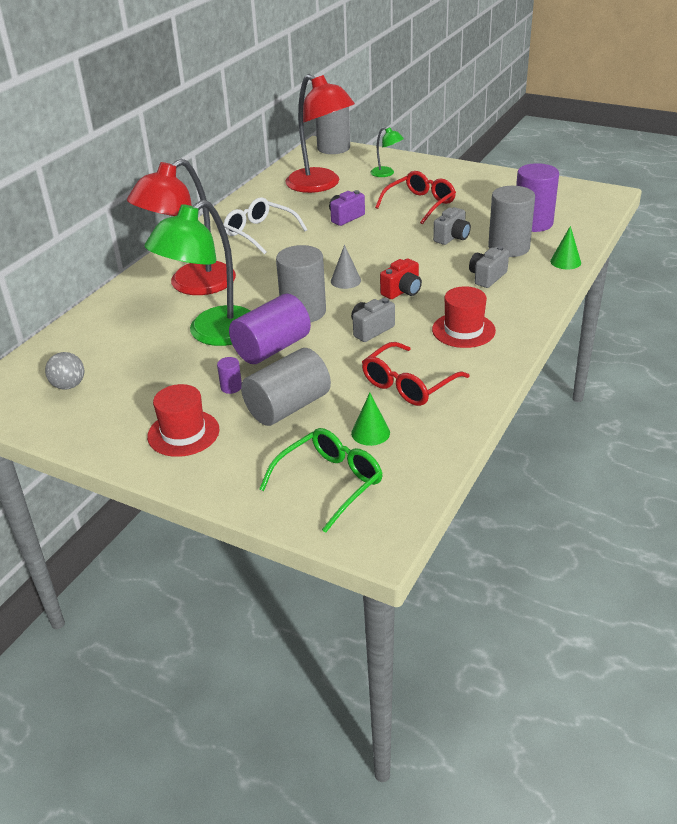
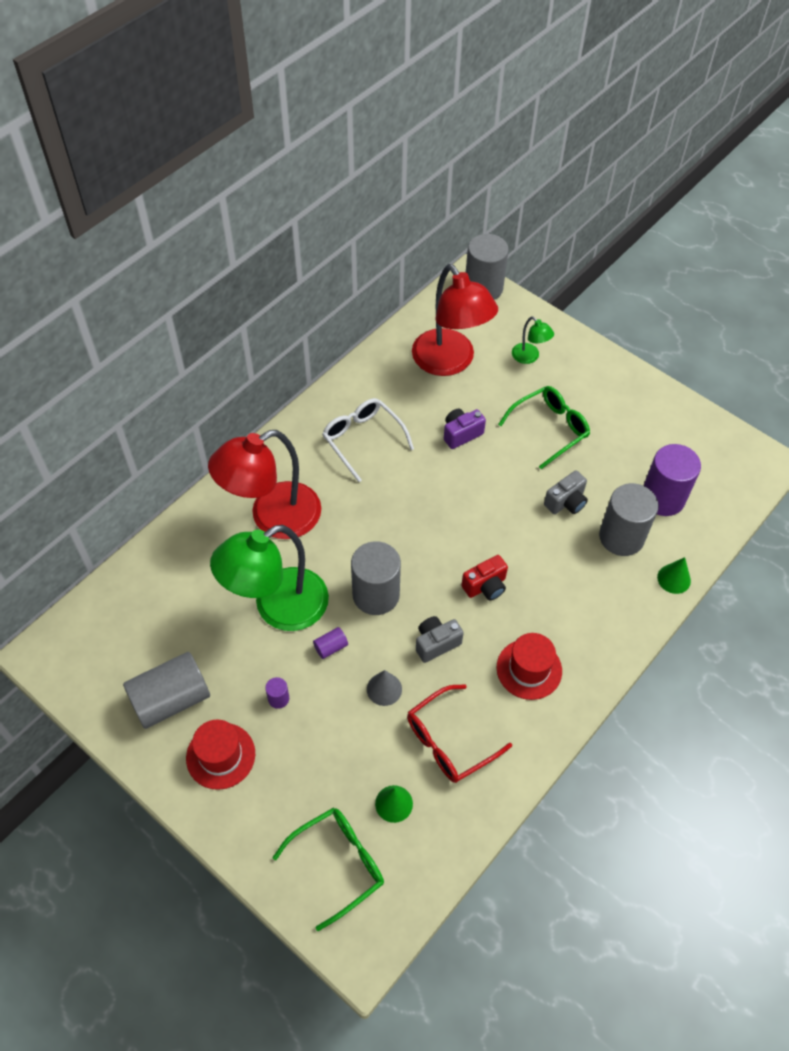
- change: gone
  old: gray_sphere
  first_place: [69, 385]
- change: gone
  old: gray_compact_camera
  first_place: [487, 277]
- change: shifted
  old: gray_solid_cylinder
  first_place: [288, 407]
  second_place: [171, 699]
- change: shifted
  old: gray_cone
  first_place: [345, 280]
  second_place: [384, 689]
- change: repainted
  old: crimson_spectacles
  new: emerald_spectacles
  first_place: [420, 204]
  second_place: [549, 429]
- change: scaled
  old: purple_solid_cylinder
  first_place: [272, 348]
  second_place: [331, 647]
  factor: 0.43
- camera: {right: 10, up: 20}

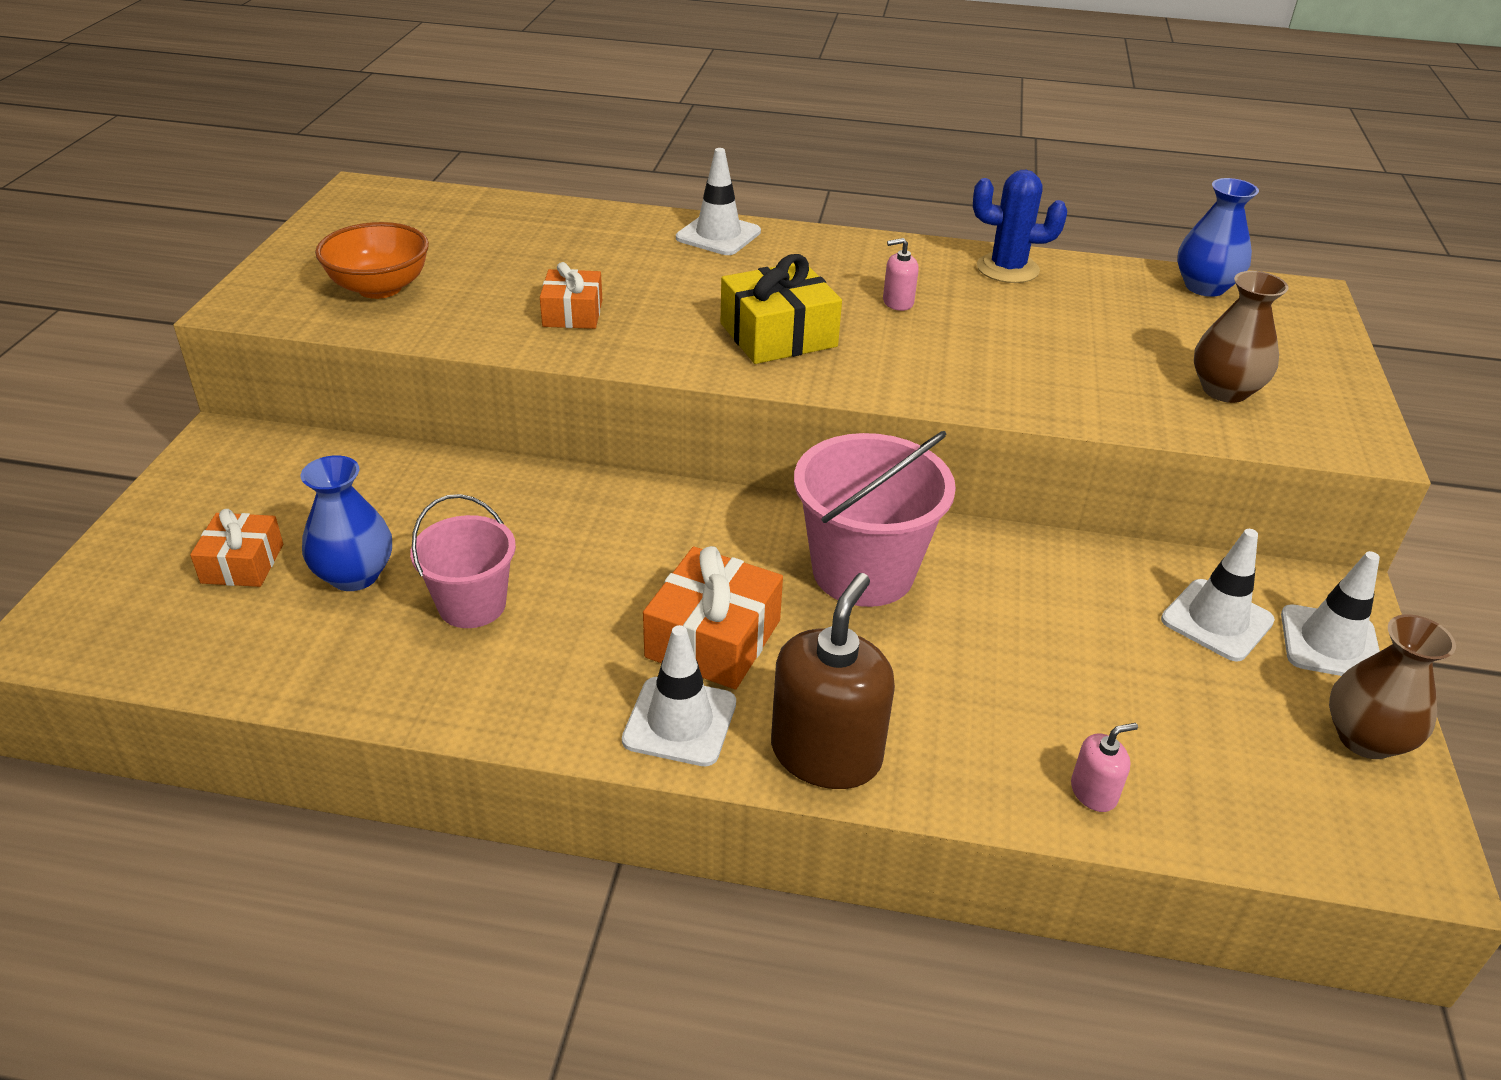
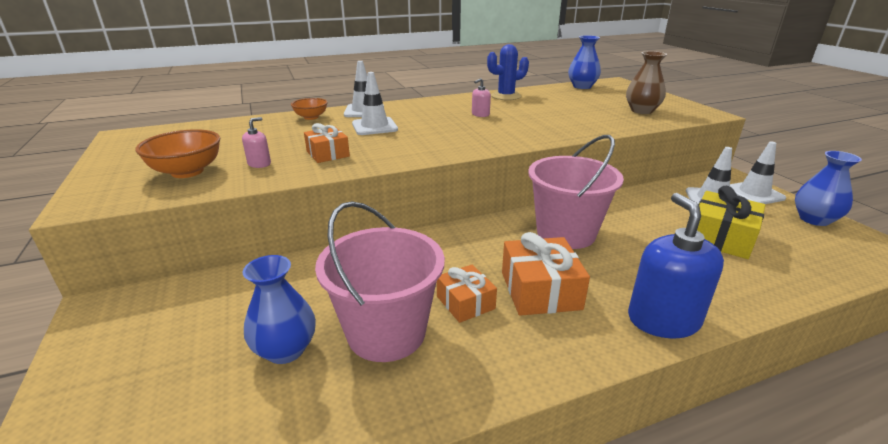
- change: new
  new: orange-coloured_serving_bowl
  second_place: [311, 117]
- change: shifted
  old: orange-coloured_wrapped_gift
  first_place: [242, 563]
  second_place: [465, 302]
- change: shifted
  old: white_safety_cone
  first_place: [680, 721]
  second_place: [374, 126]
- change: shifted
  old: bright_yellow_wrapped_gift
  first_place: [778, 335]
  second_place: [720, 237]
- change: shifted
  old: pink_pump_bottle
  first_place: [1093, 792]
  second_place: [259, 164]
- change: repainted
  old: russet_pump_bottle
  new: cobalt_pump_bottle
  first_place: [826, 753]
  second_place: [663, 320]
- change: repainted
  old: russet_vase
  new: cobalt_vase
  first_place: [1365, 738]
  second_place: [814, 219]
- change: scaled
  old: pink_bucket
  first_place: [472, 605]
  second_place: [386, 333]
  factor: 1.6
- camera: {right: -30, up: -10}

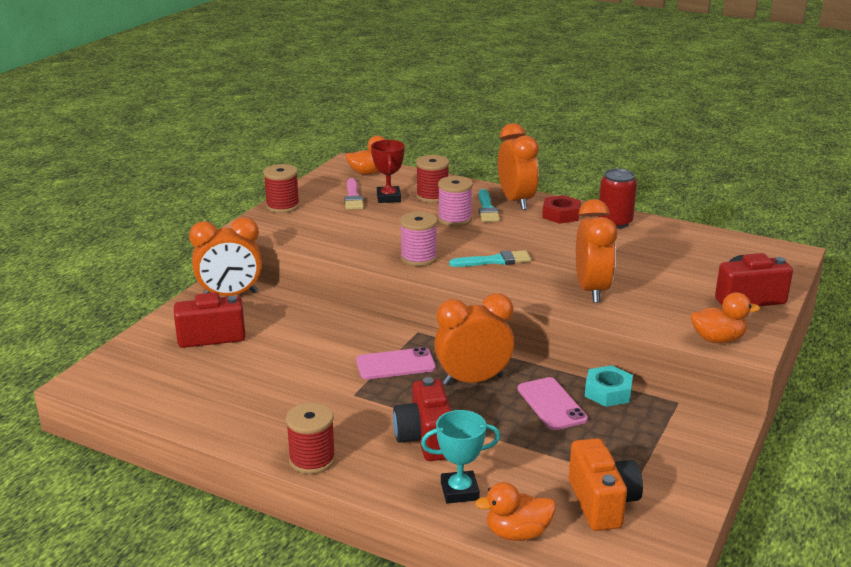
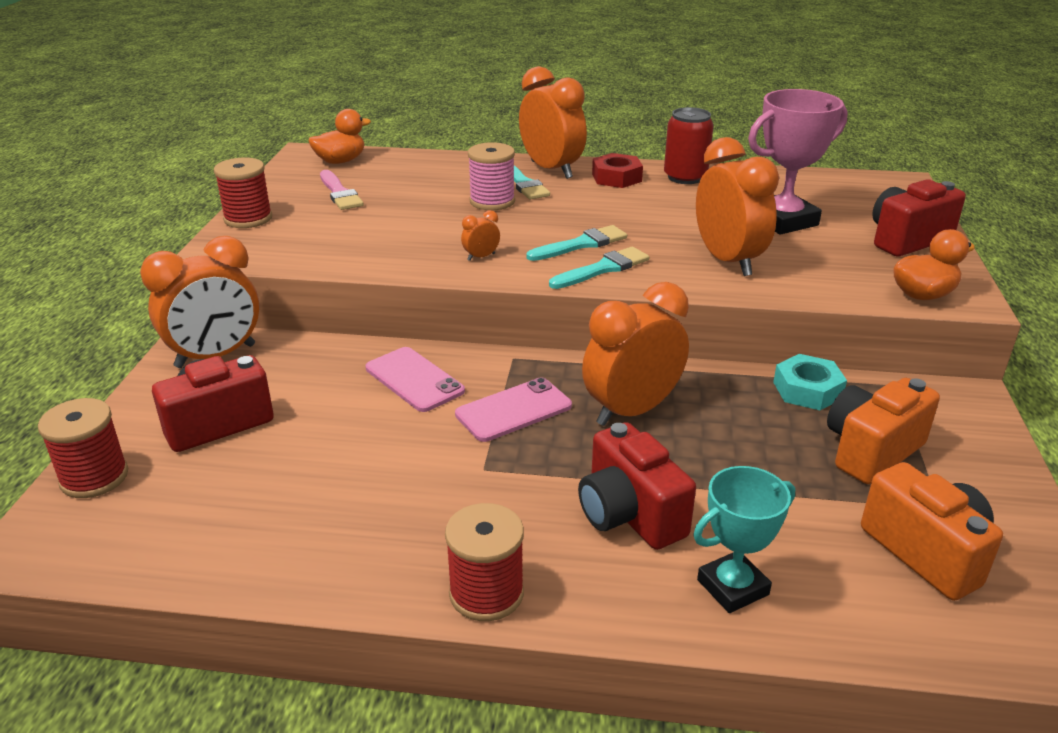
- change: gone
  old: crimson_trophy
  first_place: [388, 198]
- change: gone
  old: orange-coloured_duck
  first_place: [517, 533]
- change: new
  new: aqua_brush
  second_place: [603, 269]
- change: new
  new: pink_trophy
  second_place: [783, 221]
- change: new
  new: orange-coloured_compact_camera
  second_place: [871, 451]
- change: shifted
  old: crimson_bobbin
  first_place: [432, 196]
  second_place: [94, 477]
- change: shifted
  old: pink_phone
  first_place: [551, 404]
  second_place: [414, 380]
- change: swapped
  old: pink_bobbin
  new: orange-coloured_alarm_clock
  first_place: [418, 258]
  second_place: [481, 257]
- camera: {right: -20, up: 5}

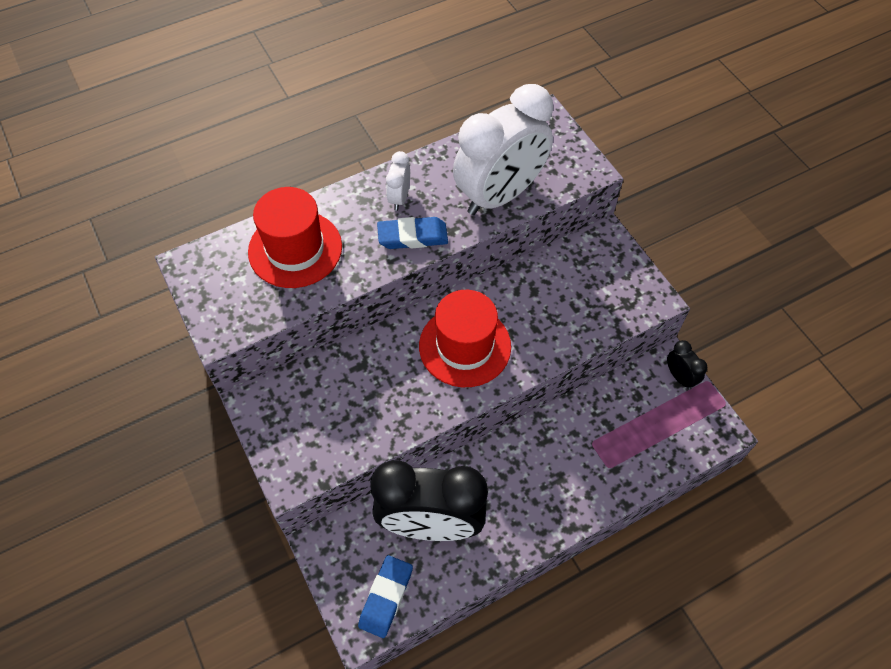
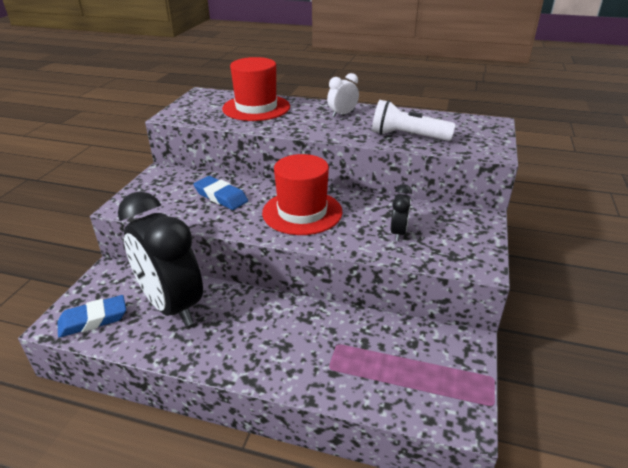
- change: shifted
  old: cobalt_eraser
  first_place: [412, 236]
  second_place: [221, 197]
- change: shifted
  old: jet-black_alarm_clock
  first_place: [679, 377]
  second_place: [398, 233]
- change: swapped
  old: white_alarm_clock
  new: white_flashlight
  first_place: [500, 195]
  second_place: [407, 136]
- camera: {right: 45, up: -25}

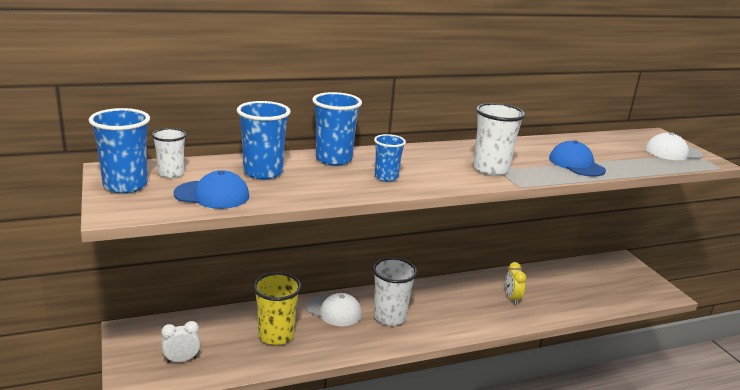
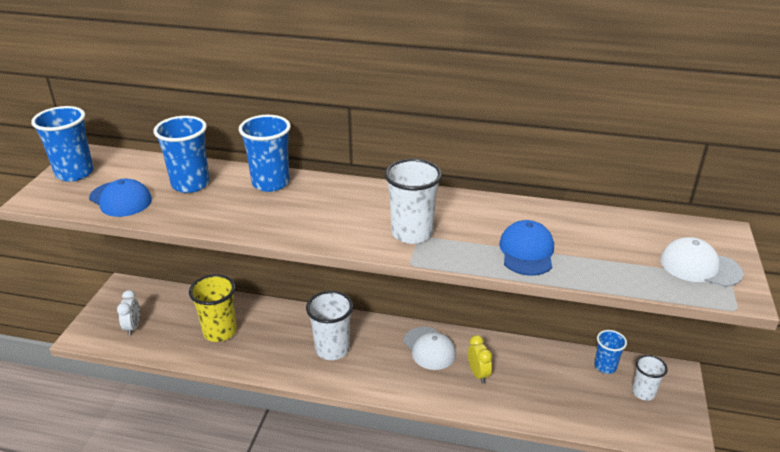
- change: shifted
  old: white_cup
  first_place: [171, 173]
  second_place: [643, 392]
- change: shifted
  old: white_baseball_cap
  first_place: [334, 311]
  second_place: [429, 348]
- change: shifted
  old: cobalt_cup
  first_place: [386, 177]
  second_place: [605, 366]
- change: rotated
  old: white_alarm_clock
  first_place: [181, 360]
  second_place: [133, 327]
  degrees: 75
- change: rotated
  old: bright_yellow_alarm_clock
  first_place: [512, 298]
  second_place: [478, 374]
  degrees: 135
- camera: {right: 35, up: 10}

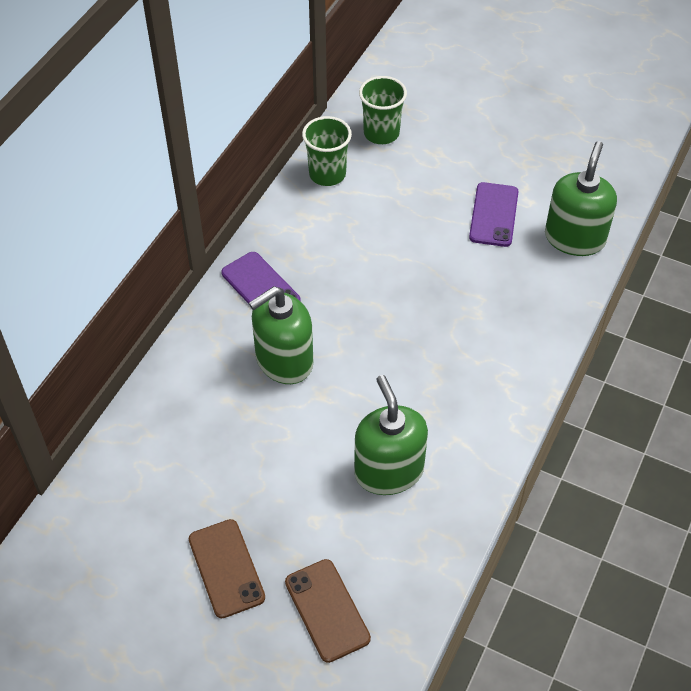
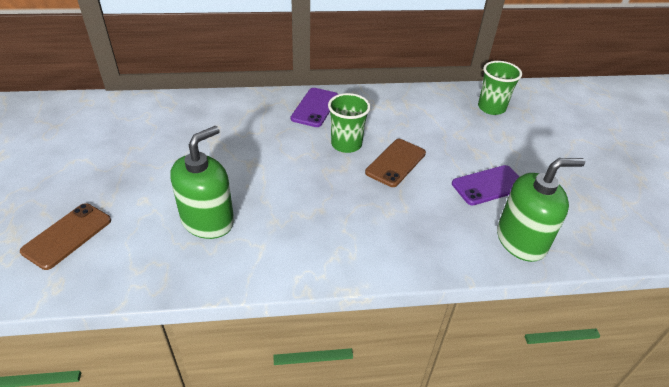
- change: gone
  old: emerald_pump_bottle
  first_place: [284, 361]
- change: shifted
  old: russet_phone
  first_place: [226, 568]
  second_place: [396, 163]
- change: shifted
  old: emerald_cup
  first_place: [327, 174]
  second_place: [346, 144]
- camera: {right: 55, up: -10}

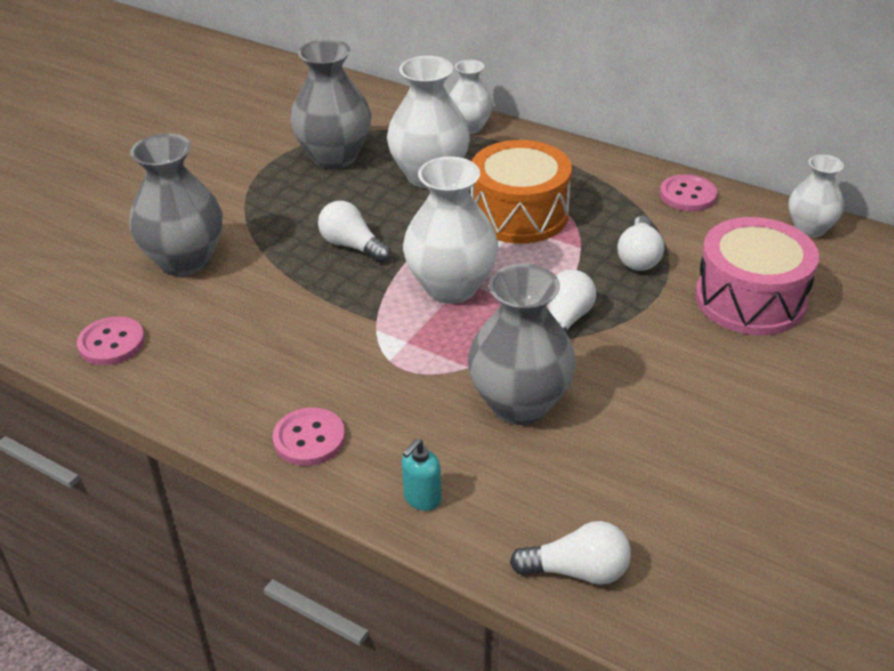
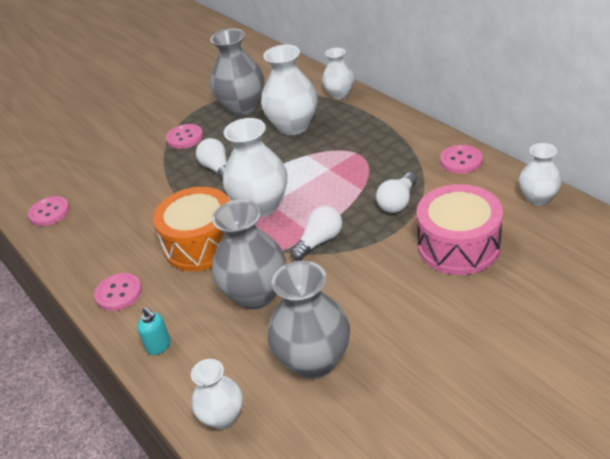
- change: new
  new: pink_sewing_button
  second_place: [185, 138]
- change: shifted
  old: gray_vase
  first_place: [185, 261]
  second_place: [314, 360]
- change: shifted
  old: orange-coloured_toy_drum
  first_place: [519, 214]
  second_place: [201, 244]
- change: swapped
  old: white_lightbulb
  new: white_vase
  first_place: [577, 571]
  second_place: [222, 417]
- change: rotated
  old: aqua_pump_bottle
  first_place: [422, 499]
  second_place: [159, 346]
  degrees: -105
- camera: {right: 25, up: 0}

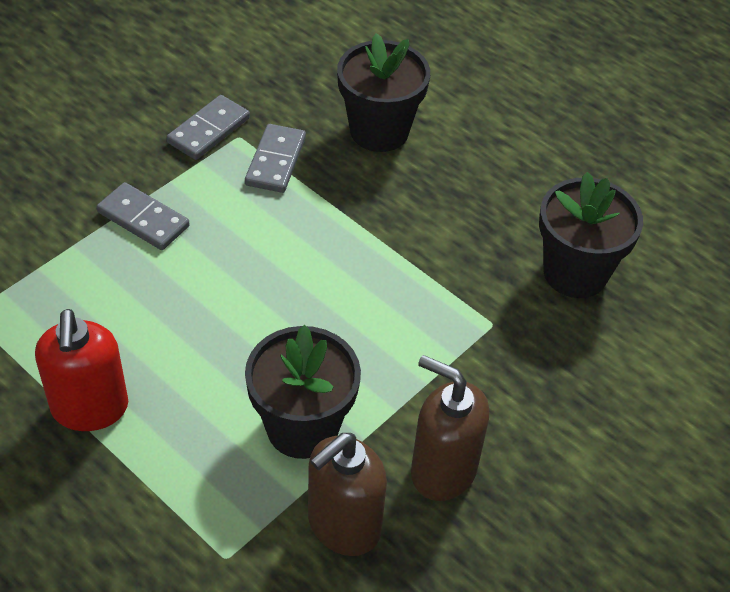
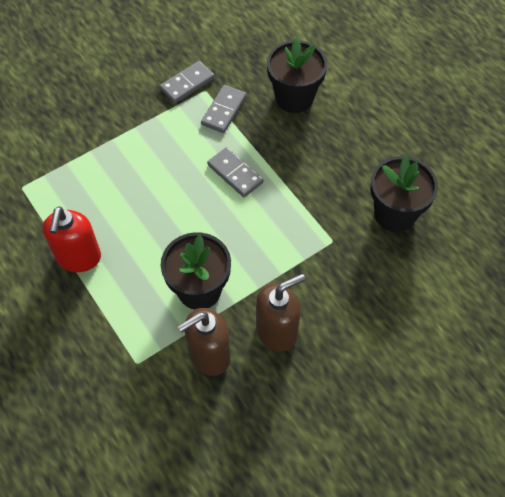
- change: shifted
  old: gray_domino_tile
  first_place: [143, 219]
  second_place: [235, 174]
- change: rotated
  old: russet_pump_bottle
  first_place: [443, 470]
  second_place: [277, 331]
  degrees: 105
- camera: {right: 15, up: 10}

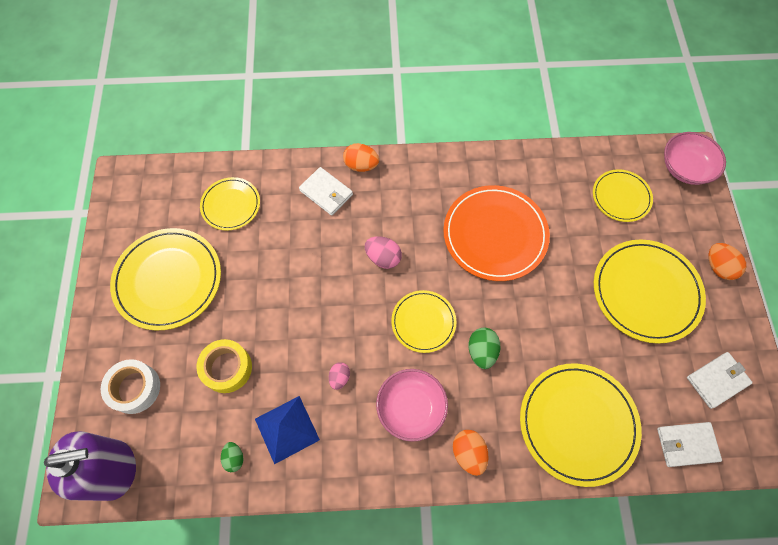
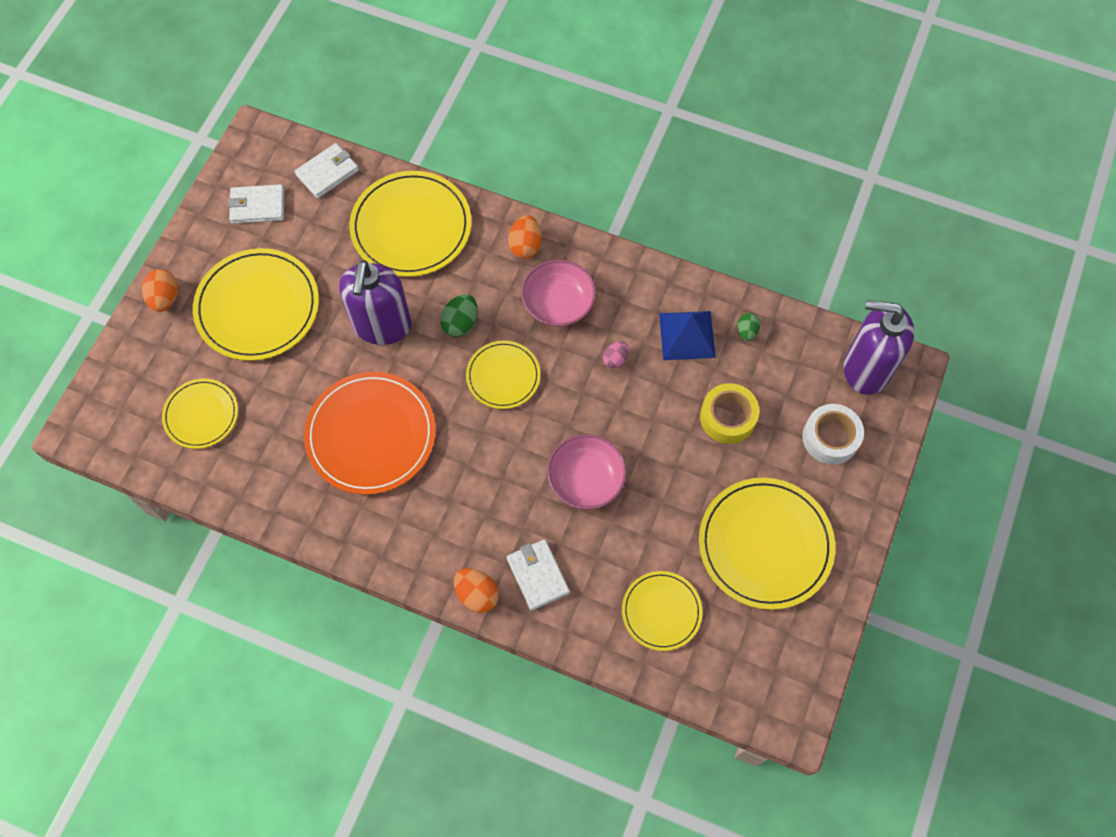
- change: gone
  old: pink_egg_shape
  first_place: [383, 258]
- change: new
  new: purple_pump_bottle
  second_place: [382, 326]
- change: shifted
  old: pink_serving_bowl
  first_place: [685, 168]
  second_place: [586, 479]
- change: rotated
  old: white_billfold
  first_place: [686, 444]
  second_place: [327, 172]
  degrees: -60
- camera: {right: -155, up: 0}

